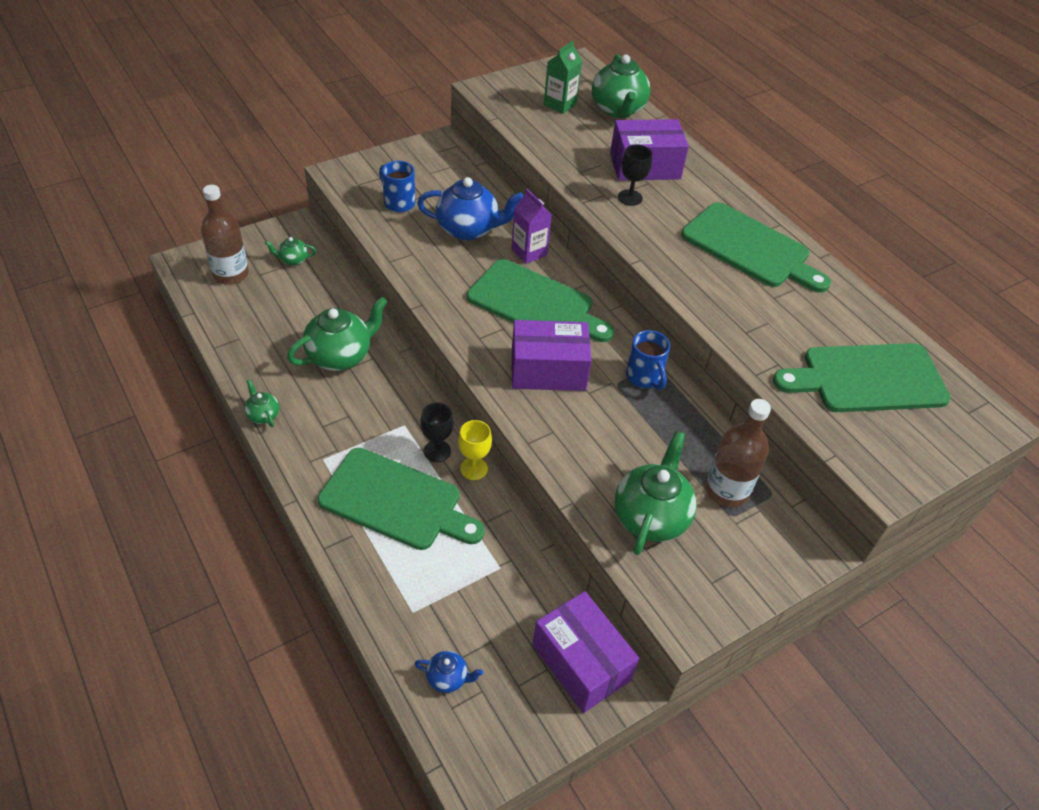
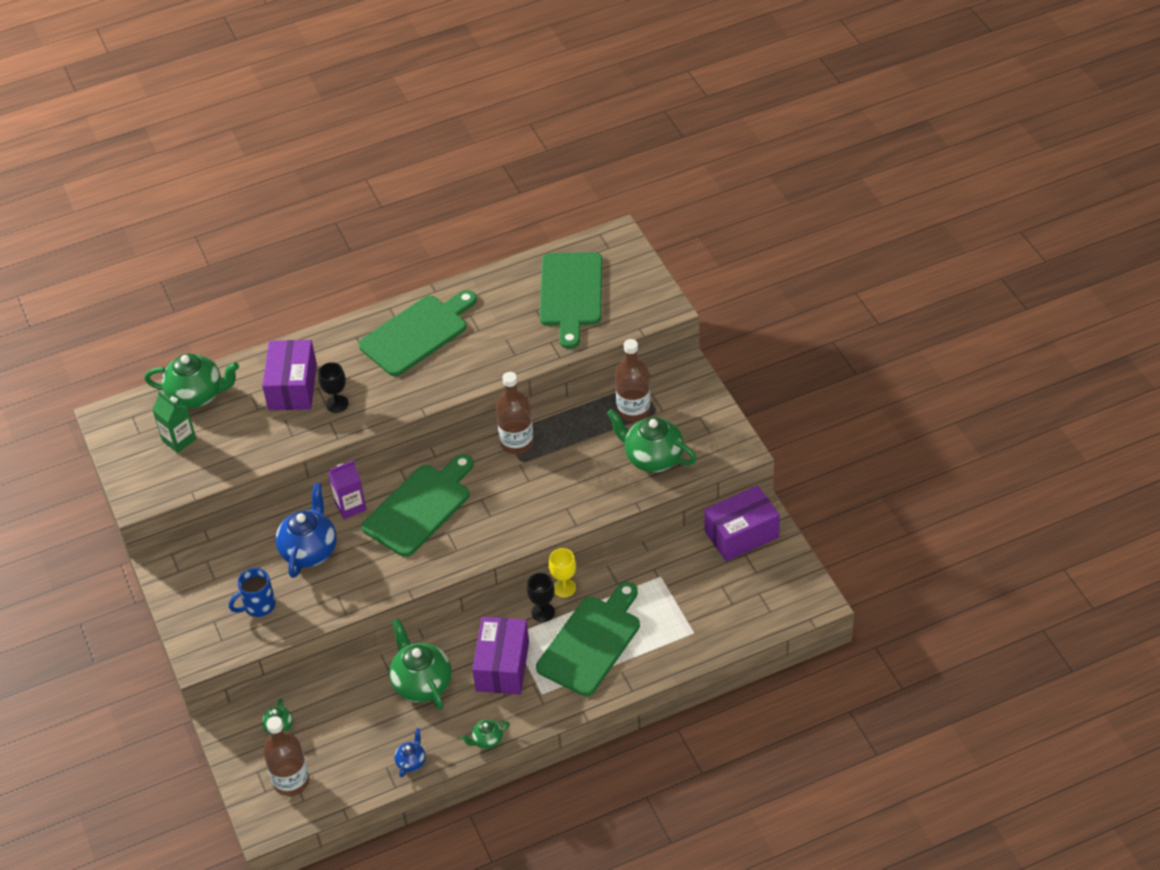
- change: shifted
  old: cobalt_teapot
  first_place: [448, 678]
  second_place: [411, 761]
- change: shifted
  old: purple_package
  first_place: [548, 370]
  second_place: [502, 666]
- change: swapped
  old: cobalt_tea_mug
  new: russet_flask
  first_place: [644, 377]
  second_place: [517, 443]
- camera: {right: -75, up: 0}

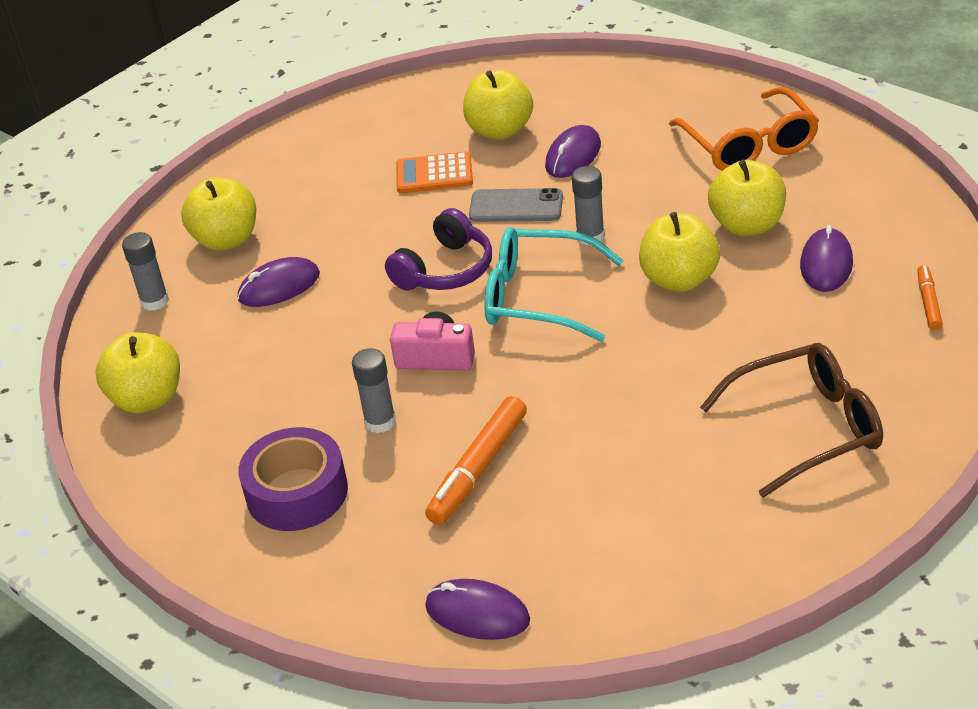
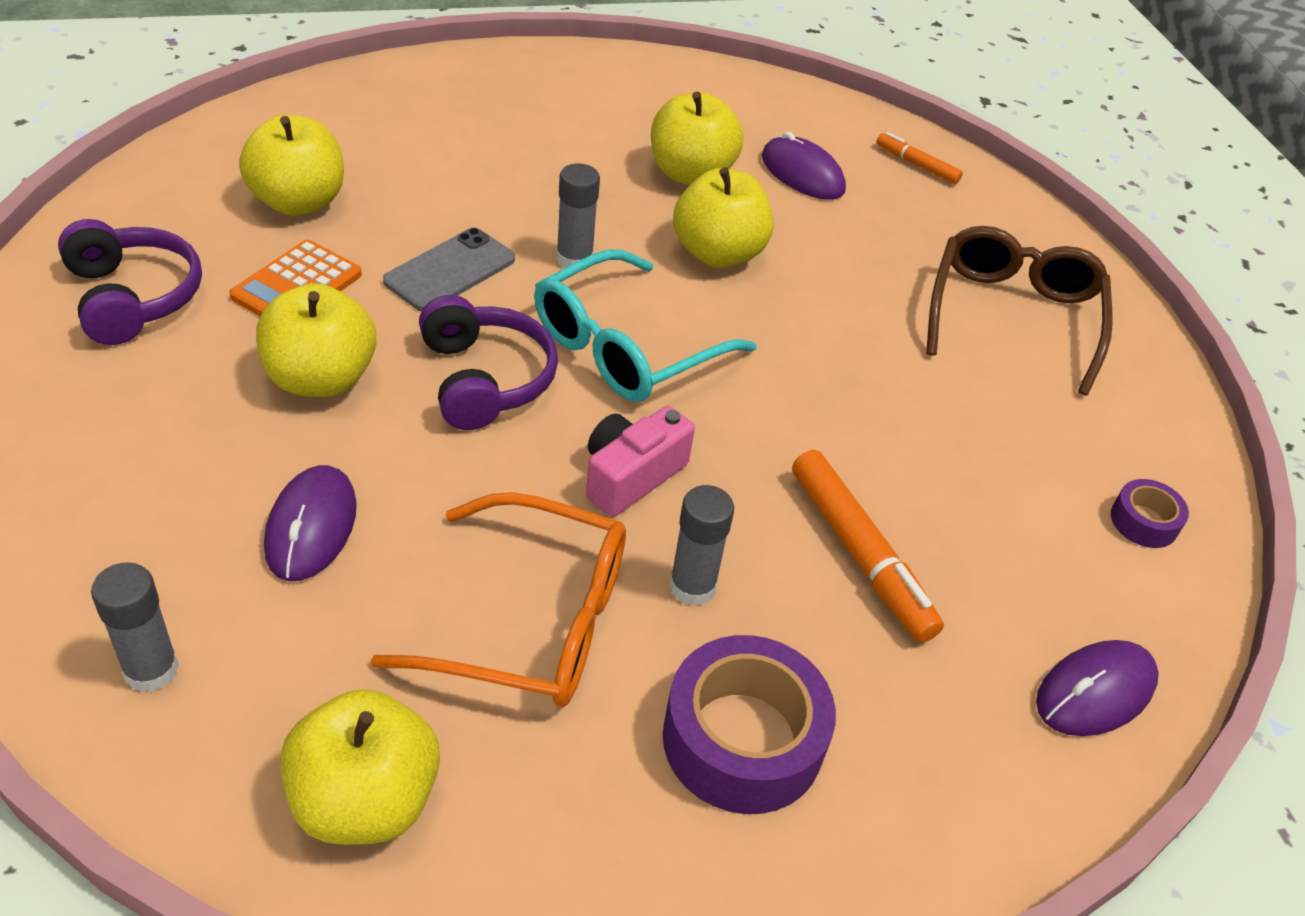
- change: gone
  old: purple_mouse
  first_place: [573, 156]
- change: new
  new: purple_headphones
  second_place: [133, 297]
- change: new
  new: purple_roll_of_tape
  second_place: [1144, 521]
- change: shifted
  old: bright_yellow_toy_apple
  first_place: [226, 240]
  second_place: [320, 379]
- change: shifted
  old: orange-coloured_spectacles
  first_place: [749, 145]
  second_place: [532, 621]
- camera: {right: -65, up: 5}

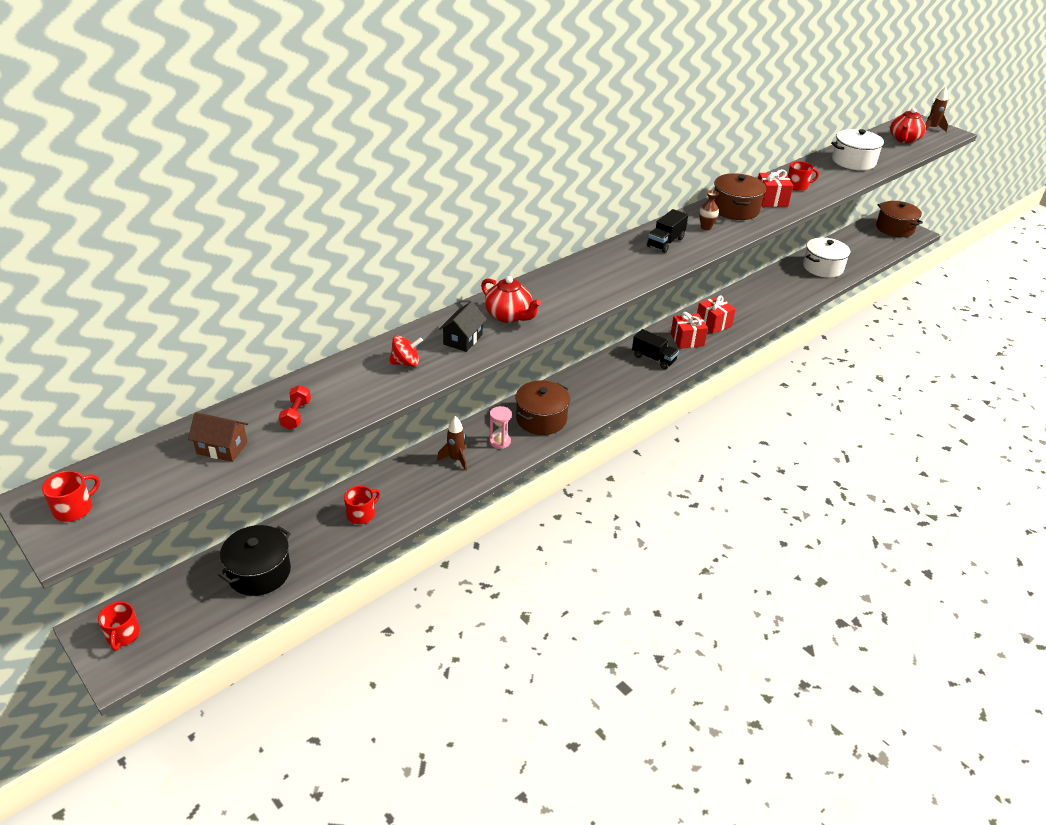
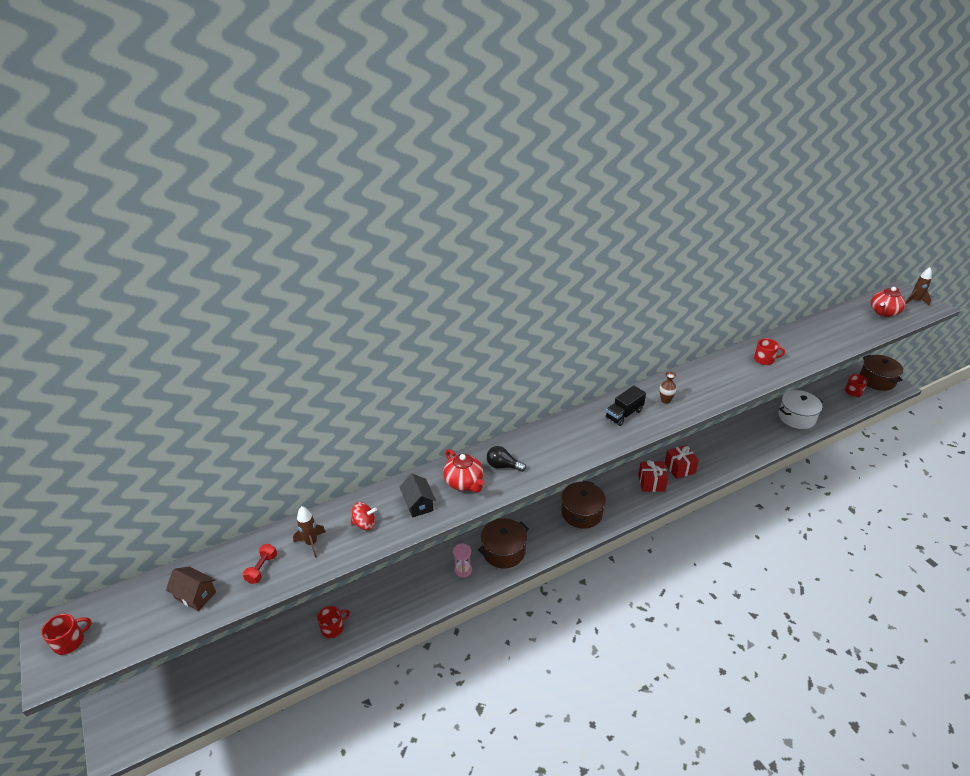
- change: gone
  old: jet-black_cooking_pot
  first_place: [259, 572]
- change: gone
  old: jet-black_truck
  first_place: [653, 358]
- change: gone
  old: crimson_wrapped_gift
  first_place: [771, 200]
- change: gone
  old: white_cooking_pot
  first_place: [853, 161]
- change: new
  new: jet-black_lightbulb
  second_place: [503, 466]
- change: shifted
  old: crimson_tea_mug
  first_place: [123, 635]
  second_place: [853, 392]
- change: shifted
  old: russet_rocket
  first_place: [455, 459]
  second_place: [311, 543]
- change: shifted
  old: russet_cooking_pot
  first_place: [735, 209]
  second_place: [581, 513]
- change: rotated
  old: jet-black_house
  first_place: [463, 339]
  second_place: [418, 504]
  degrees: -60
- camera: {right: 15, up: 0}

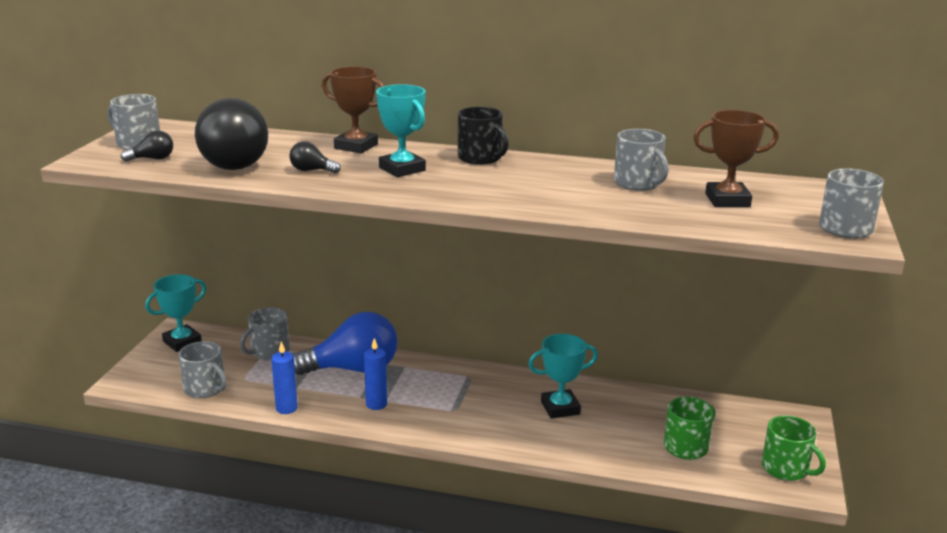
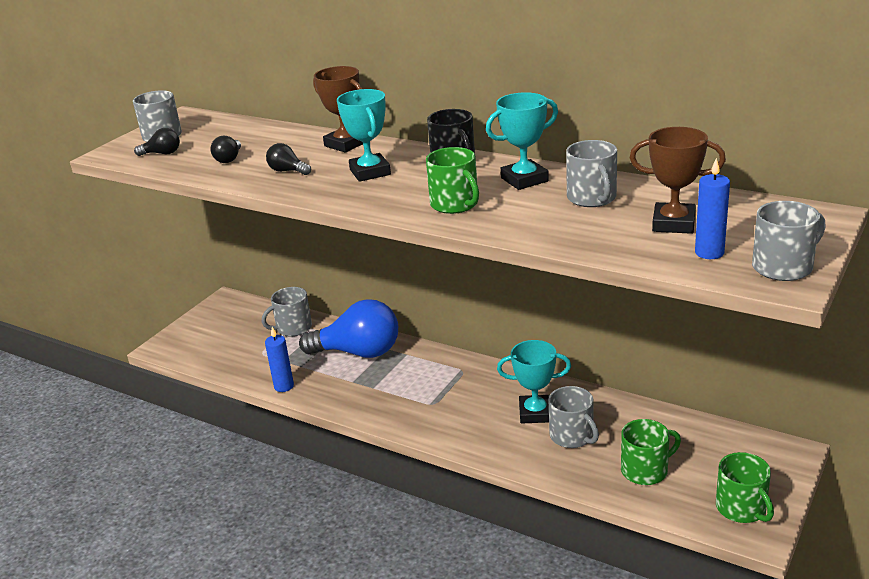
- change: new
  new: emerald_tea_mug
  second_place: [455, 204]
- change: shifted
  old: aqua_trophy
  first_place: [182, 342]
  second_place: [524, 180]
- change: shifted
  old: gray_tea_mug
  first_place: [205, 388]
  second_place: [572, 436]
- change: shifted
  old: cobalt_candle
  first_place: [376, 404]
  second_place: [709, 253]
- change: scaled
  old: jet-black_lightbulb
  first_place: [236, 162]
  second_place: [229, 159]
  factor: 0.42
- camera: {right: 20, up: 5}

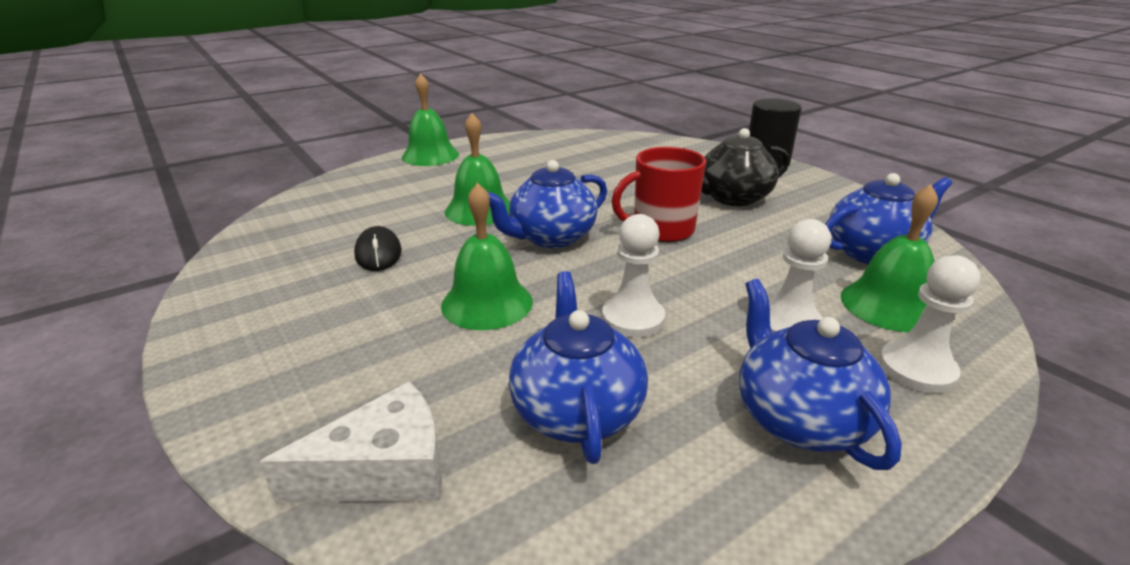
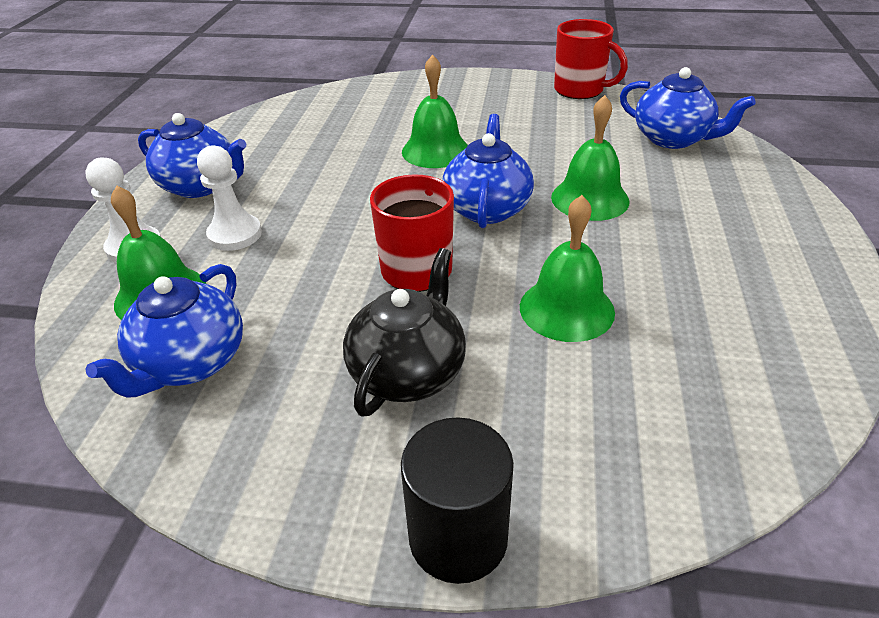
- change: gone
  old: white_cheese
  first_place: [384, 470]
- change: gone
  old: jet-black_mouse
  first_place: [378, 253]
- change: gone
  old: white_pawn
  first_place: [633, 319]
- change: new
  new: crimson_tea_mug
  second_place: [580, 90]
- change: shifted
  old: emerald_bell
  first_place: [430, 155]
  second_place: [566, 309]
- change: shifted
  old: cobalt_teapot
  first_place: [576, 411]
  second_place: [673, 139]
- camera: {right: 135, up: 10}

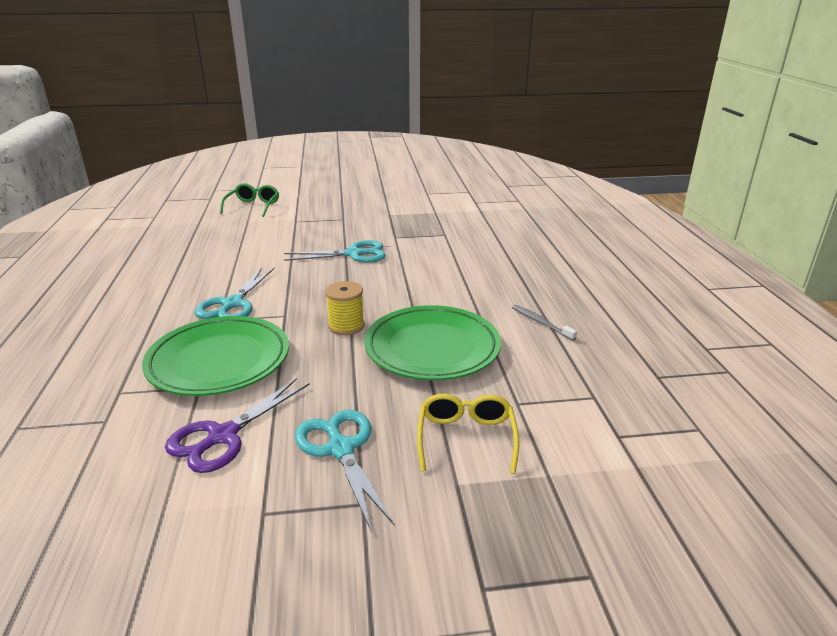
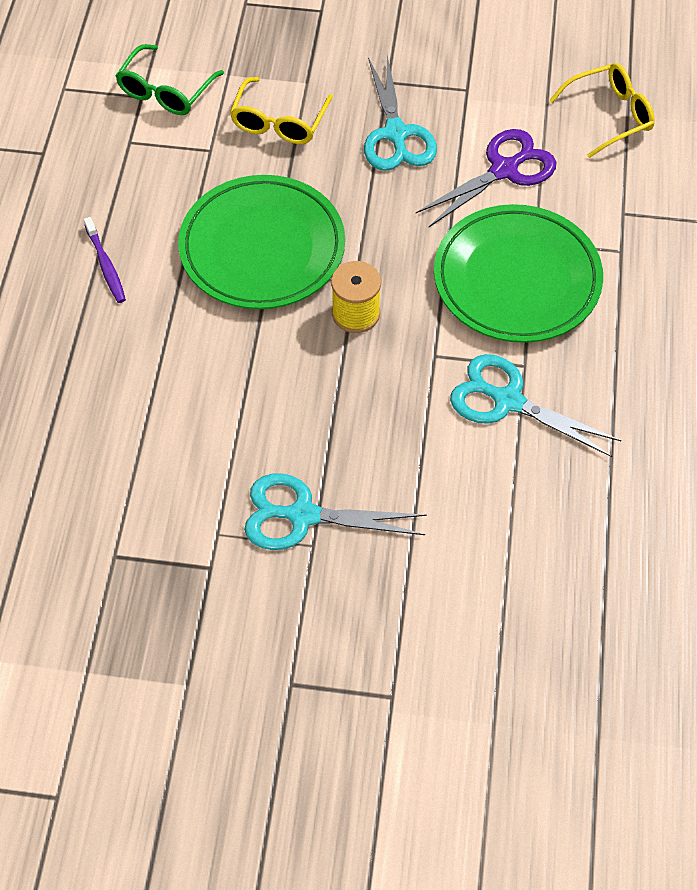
- change: new
  new: bright_yellow_spectacles
  second_place: [610, 115]
- change: shifted
  old: emerald_spectacles
  first_place: [253, 206]
  second_place: [165, 91]
- change: repainted
  old: gray_tooth_brush
  new: purple_tooth_brush
  first_place: [541, 323]
  second_place: [106, 265]
- change: rotated
  old: aqua_shears
  first_place: [232, 304]
  second_place: [507, 401]
  degrees: -90
- camera: {right: -165, up: 30}

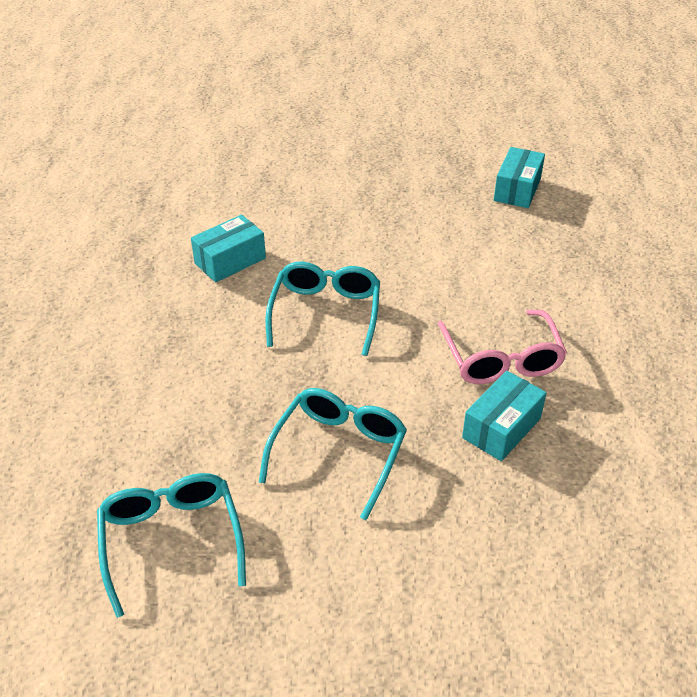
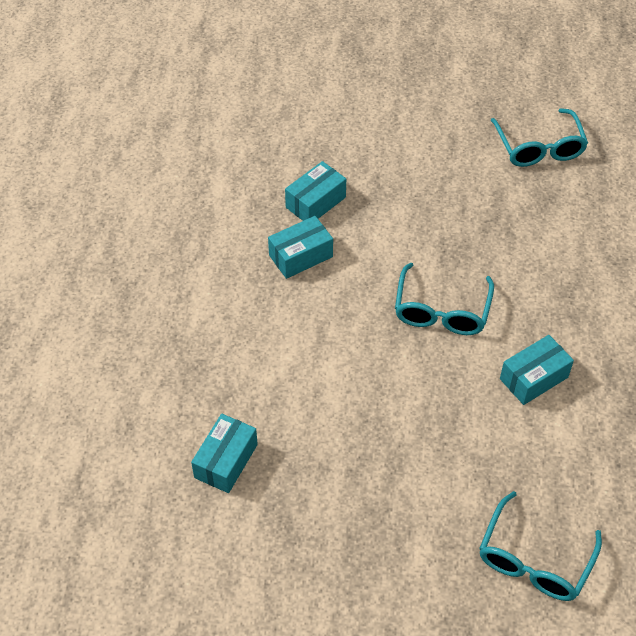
- change: shifted
  old: aqua_spectacles
  first_place: [339, 452]
  second_place: [534, 560]
- change: swapped
  old: pink_spectacles
  new: aqua_package
  first_place: [501, 359]
  second_place: [301, 256]
- camera: {right: -175, up: 10}

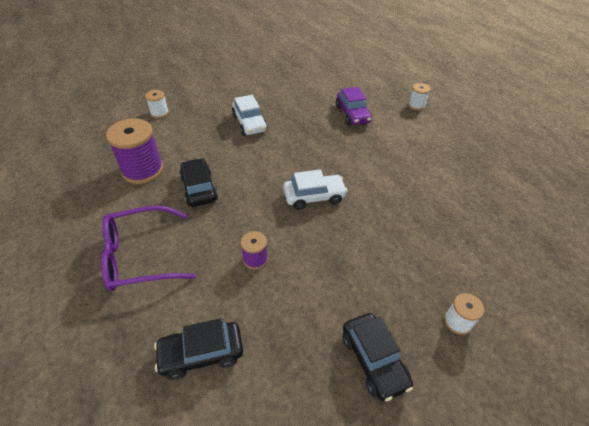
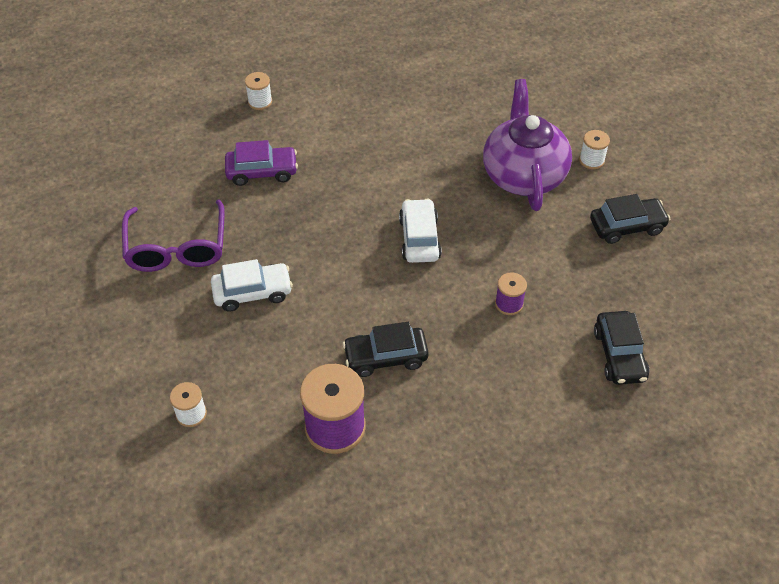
- change: new
  new: purple_teapot
  second_place: [523, 174]
- change: shifted
  old: purple_spectacles
  first_place: [140, 256]
  second_place: [177, 247]
- camera: {right: -80, up: 5}

